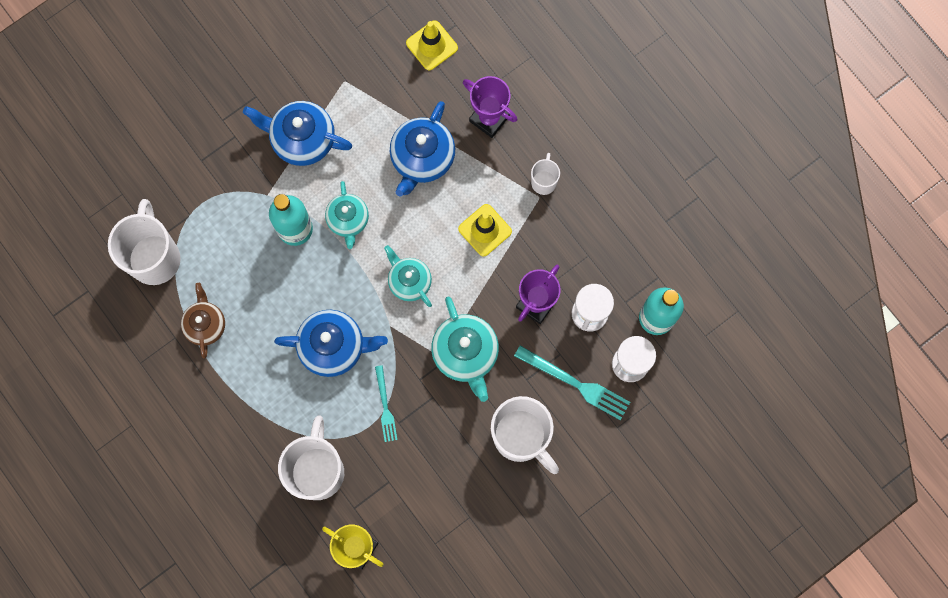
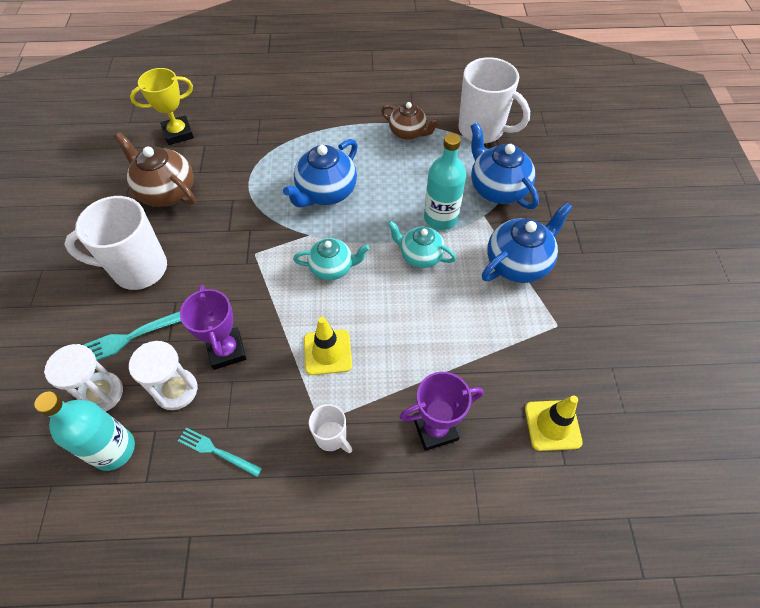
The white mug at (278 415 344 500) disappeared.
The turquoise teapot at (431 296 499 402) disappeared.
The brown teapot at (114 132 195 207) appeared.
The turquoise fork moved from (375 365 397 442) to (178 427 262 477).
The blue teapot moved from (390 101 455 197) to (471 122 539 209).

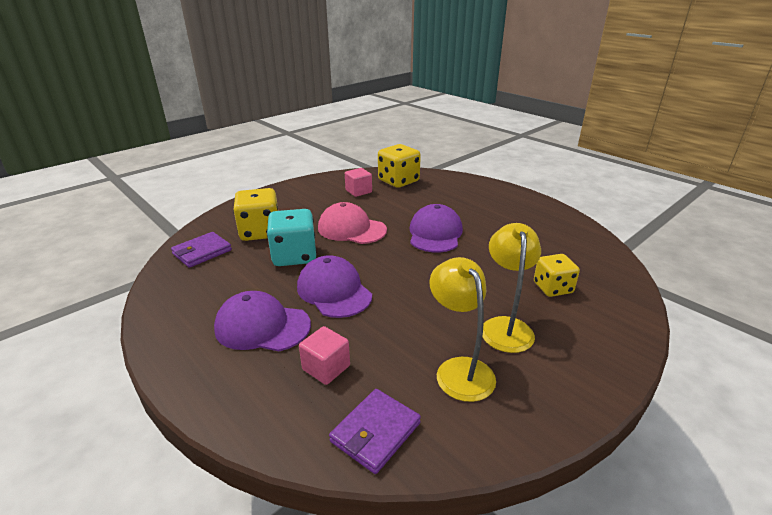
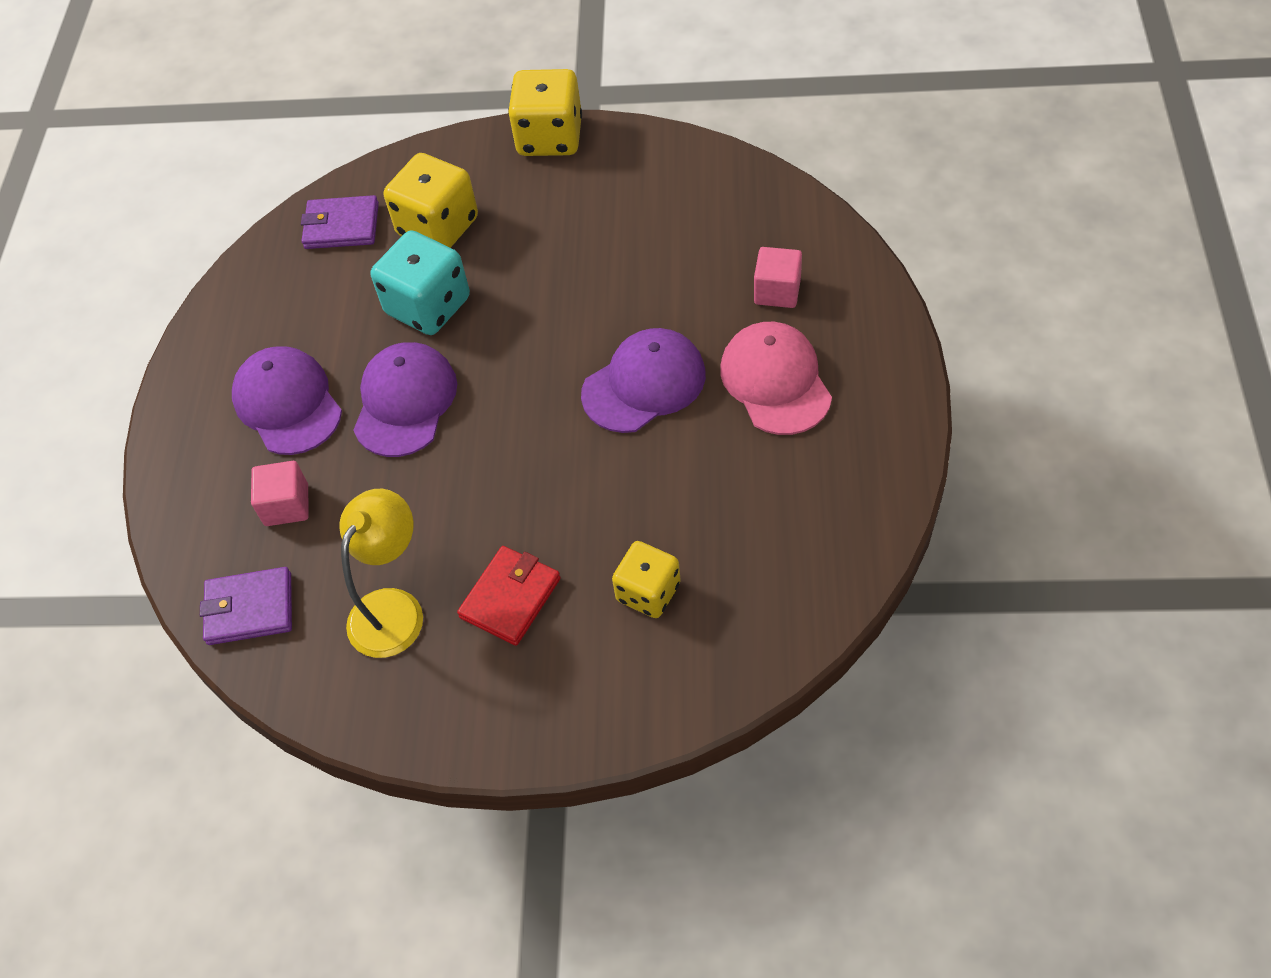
The pink cap moved from (318 202 387 244) to (720 322 832 435).
The pink cube moved from (345 168 372 197) to (754 247 802 308).
The yellow dice moved from (378 144 421 188) to (508 69 582 156).
The yellow lamp at (482 223 541 353) was replaced by the red wallet at (457 546 561 646).

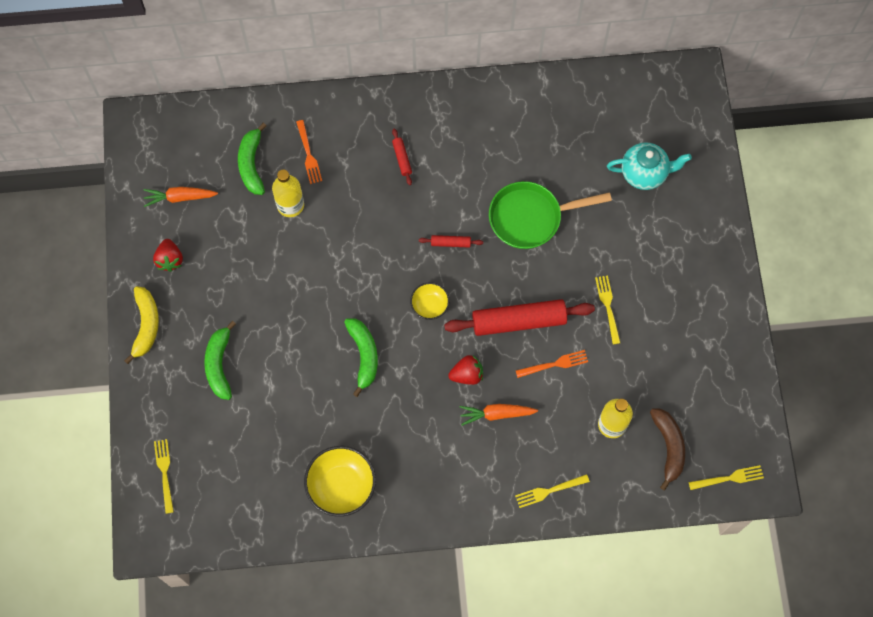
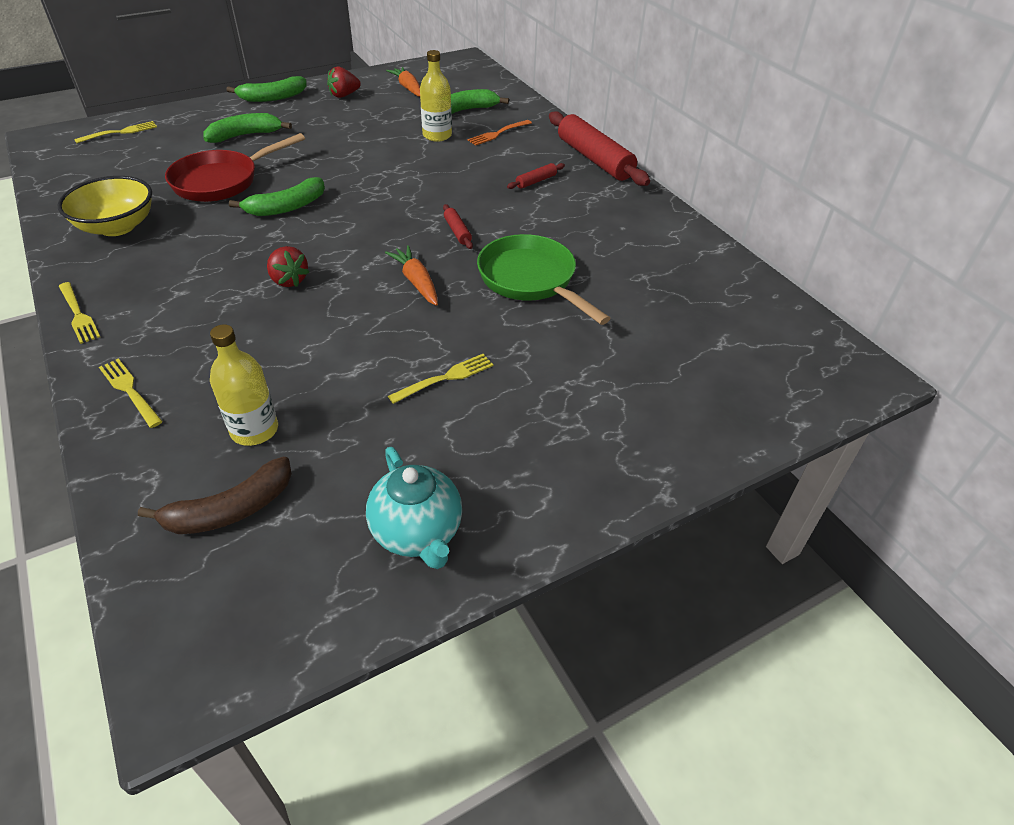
The yellow bowl at (410 282 450 320) disappeared.
The orange fork at (516 350 588 378) disappeared.
The red pan at (165 133 305 202) appeared.
The red rolling pin moved from (444 299 595 336) to (549 111 650 186).
The orange carrot moved from (460 404 538 426) to (385 245 438 306).
The turquoise teapot moved from (607 142 692 190) to (366 447 462 569).
The yellow fork moved from (689 465 764 490) to (59 282 100 344).
The yellow banana at (124 286 159 364) became the green banana at (227 76 307 102).

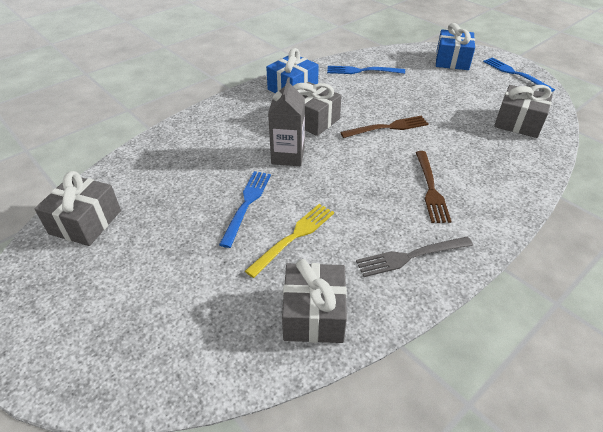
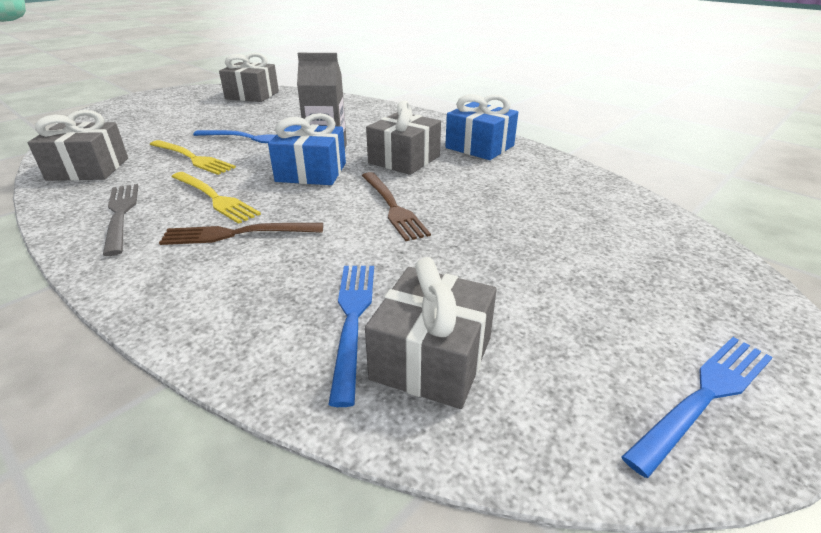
The yellow fork at (172 172 261 224) appeared.
The blue fork moved from (327 66 405 74) to (328 266 374 407).
The blue gift moved from (436 23 475 70) to (268 113 346 185).

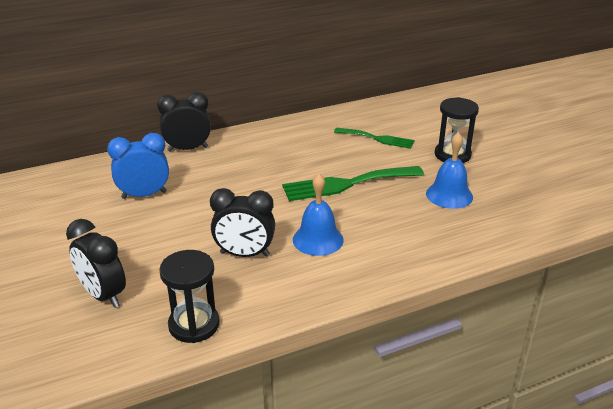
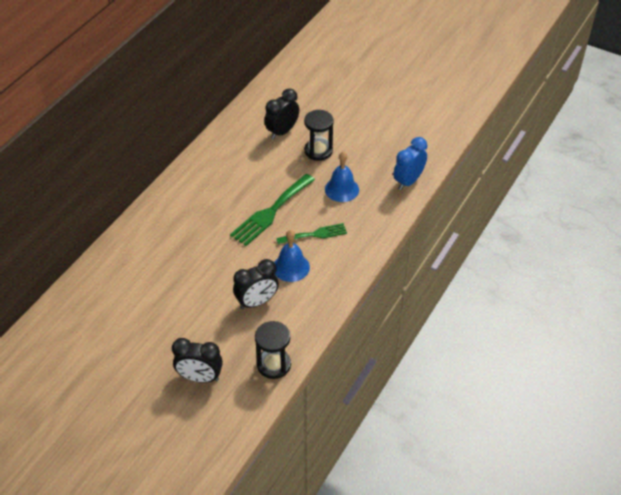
The blue clock moved from (107 133 169 199) to (393 137 427 190).
The black clock moved from (157 92 211 152) to (264 88 299 139).
The green fork moved from (334 128 414 149) to (276 223 347 244).

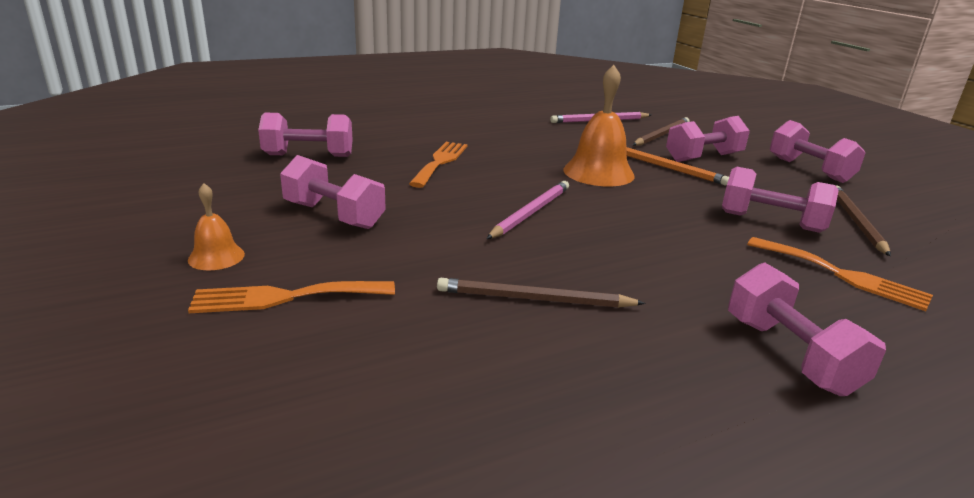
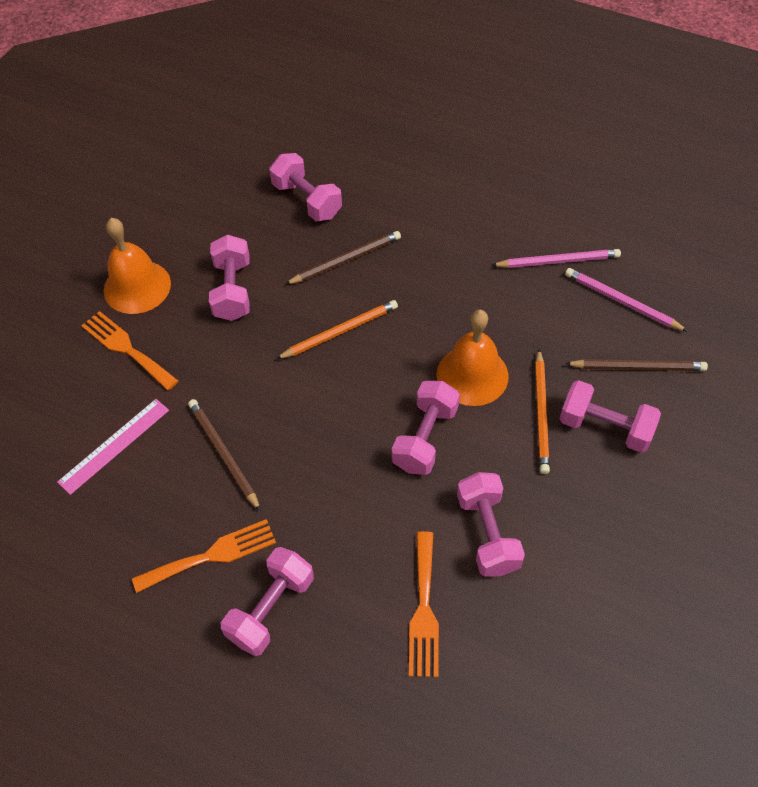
The pink ruler at (57 399 169 495) appeared.
The orange pencil at (276 300 398 359) appeared.
The orange fork moved from (409 142 468 188) to (132 519 276 593).
The pink pencil moved from (486 181 569 239) to (492 249 621 268).
The pink dumbbell moved from (770 120 865 183) to (392 381 460 475).
The brown pencil moved from (836 185 891 256) to (285 231 401 285).
The orange bell at (188 183 245 270) changed to 1.87 times the size.

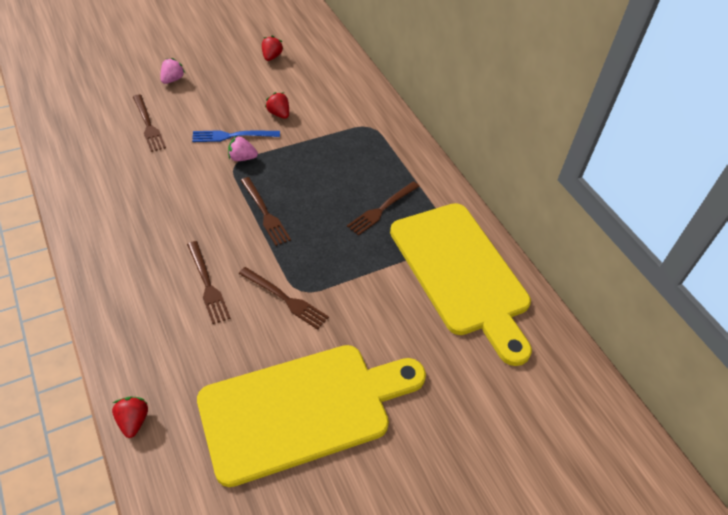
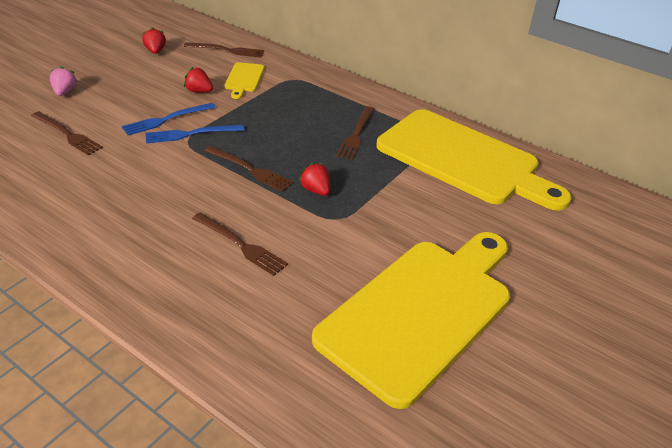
The yellow cutting board at (225 62 264 99) appeared.
The red strawberry moved from (112 397 148 438) to (299 162 330 196).
The brown fork moved from (239 267 329 330) to (183 42 264 58).
The pink strawberry at (228 135 258 161) was replaced by the blue fork at (146 125 245 143).

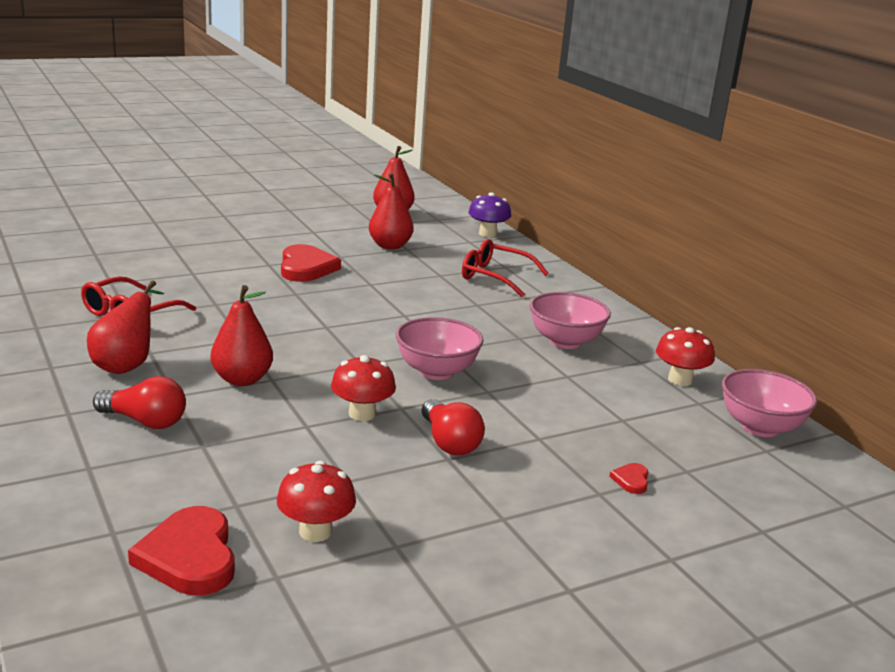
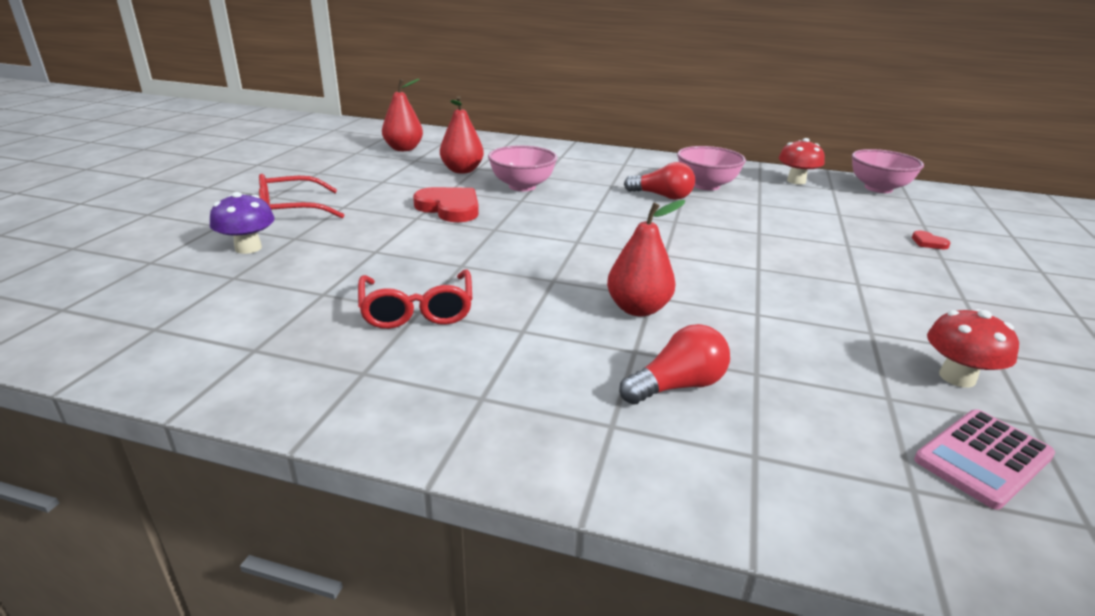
The red pear at (87 280 164 374) disappeared.
The red mushroom at (331 355 396 421) disappeared.
The pink bowl moved from (396 317 484 380) to (488 146 557 191).
The red light bulb moved from (422 399 485 455) to (624 162 695 200).
The red glasses moved from (462 239 549 297) to (259 174 344 218).
The purple mushroom moved from (468 192 511 237) to (210 192 275 254).
The red heart at (128 506 235 595) was replaced by the pink calculator at (914 409 1055 510).

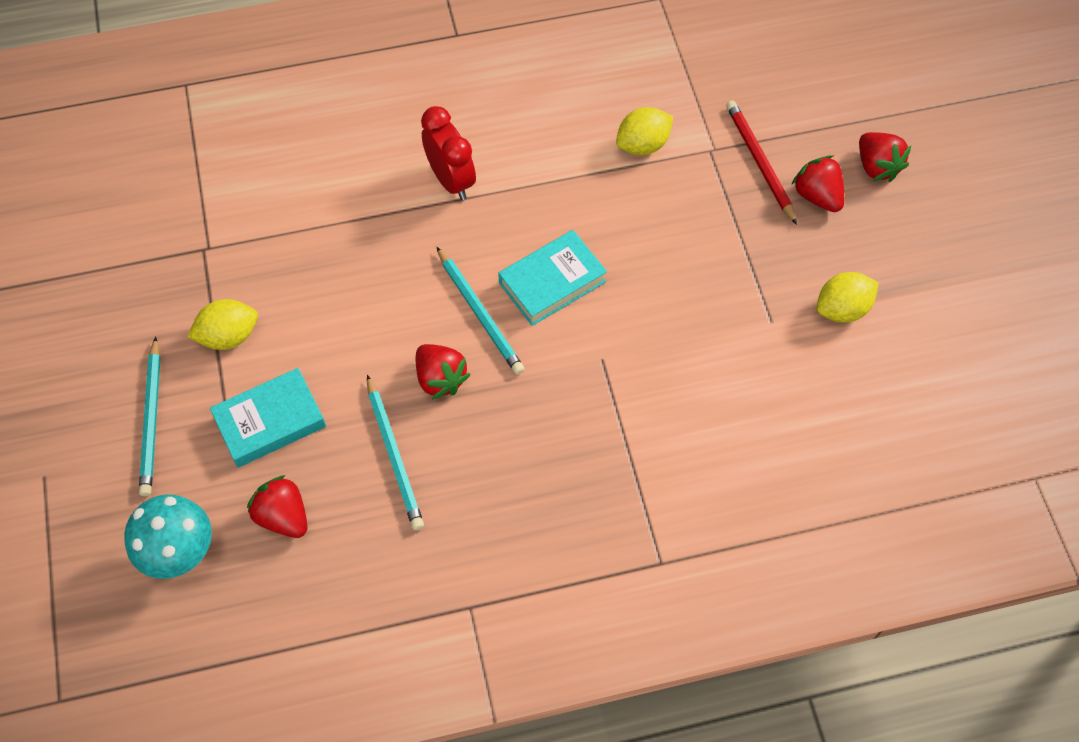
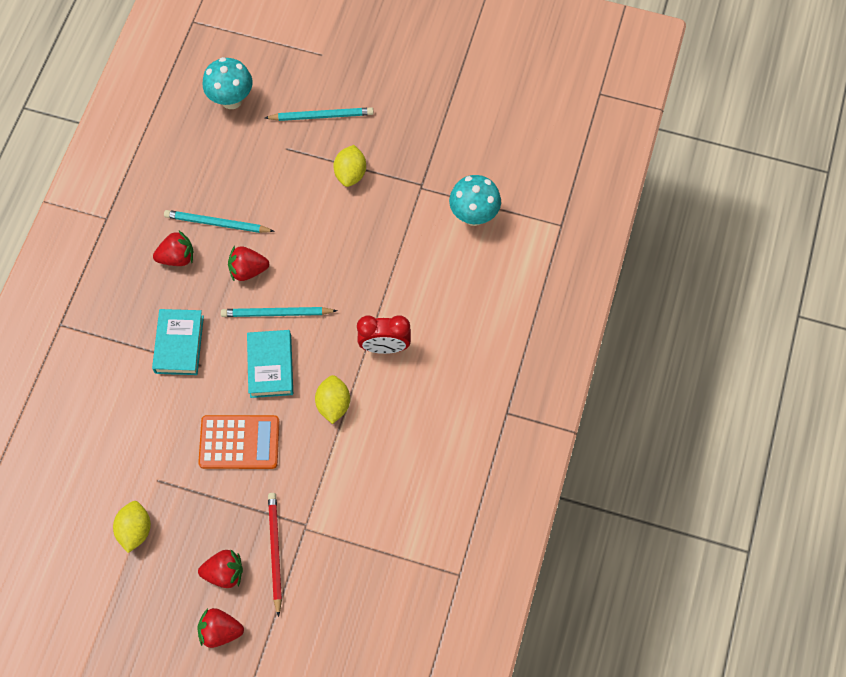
The orange calculator at (198 415 280 469) appeared.
The turquoise mushroom at (449 175 501 226) appeared.
The turquoise book moved from (210 368 326 468) to (152 309 204 375).
The red strawberry moved from (247 475 307 538) to (153 231 194 266).
The yellow lemon moved from (616 107 673 155) to (315 375 350 424).
The turquoise pencil at (139 337 161 496) turned 150 degrees clockwise.
The red pencil at (726 100 797 225) turned 105 degrees counterclockwise.

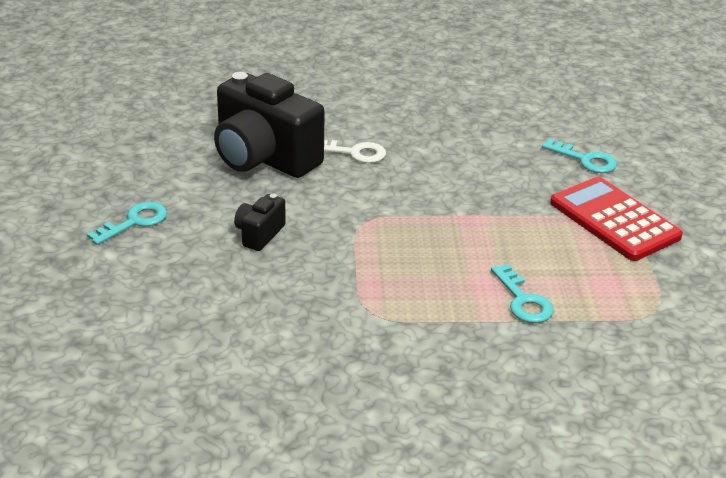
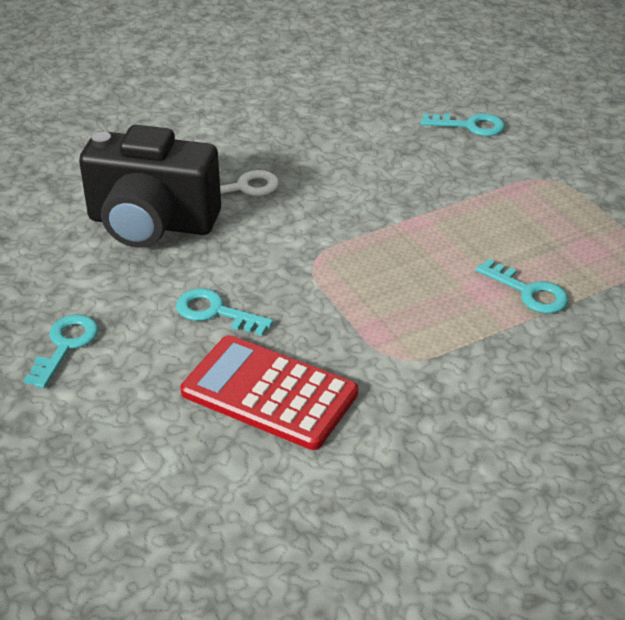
The red calculator moved from (550 177 683 261) to (181 335 358 450).
The black camera at (234 194 286 251) was replaced by the turquoise key at (176 288 273 336).

